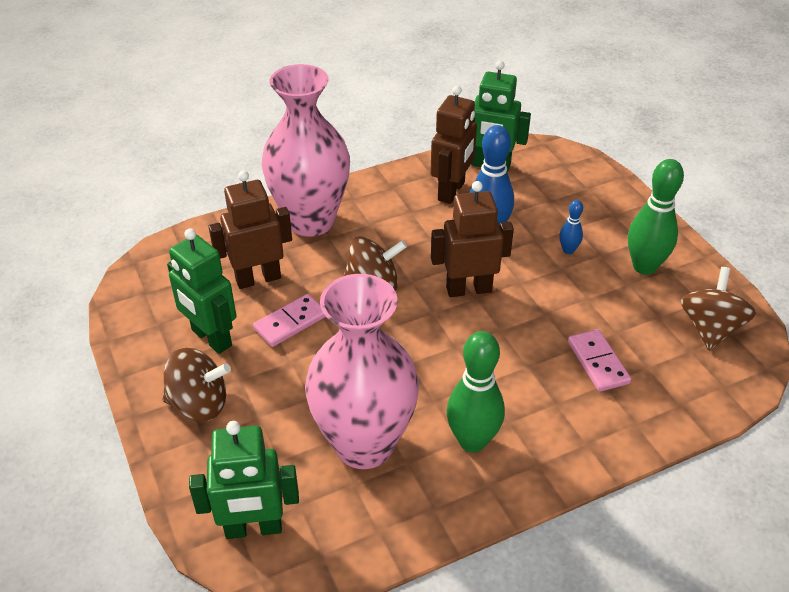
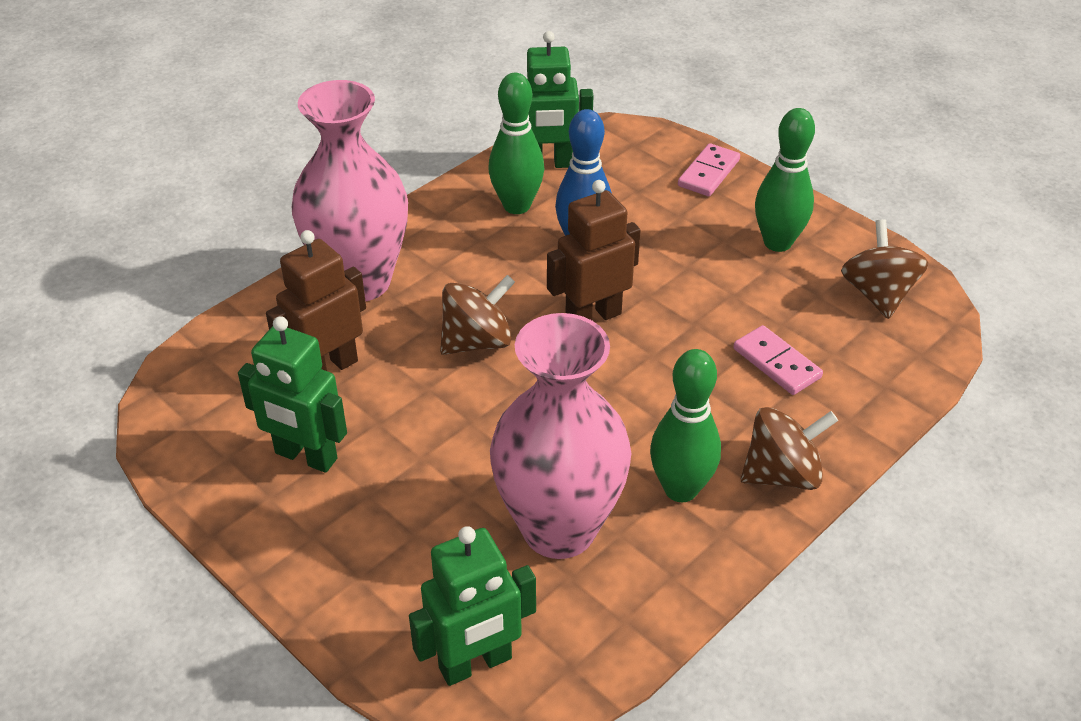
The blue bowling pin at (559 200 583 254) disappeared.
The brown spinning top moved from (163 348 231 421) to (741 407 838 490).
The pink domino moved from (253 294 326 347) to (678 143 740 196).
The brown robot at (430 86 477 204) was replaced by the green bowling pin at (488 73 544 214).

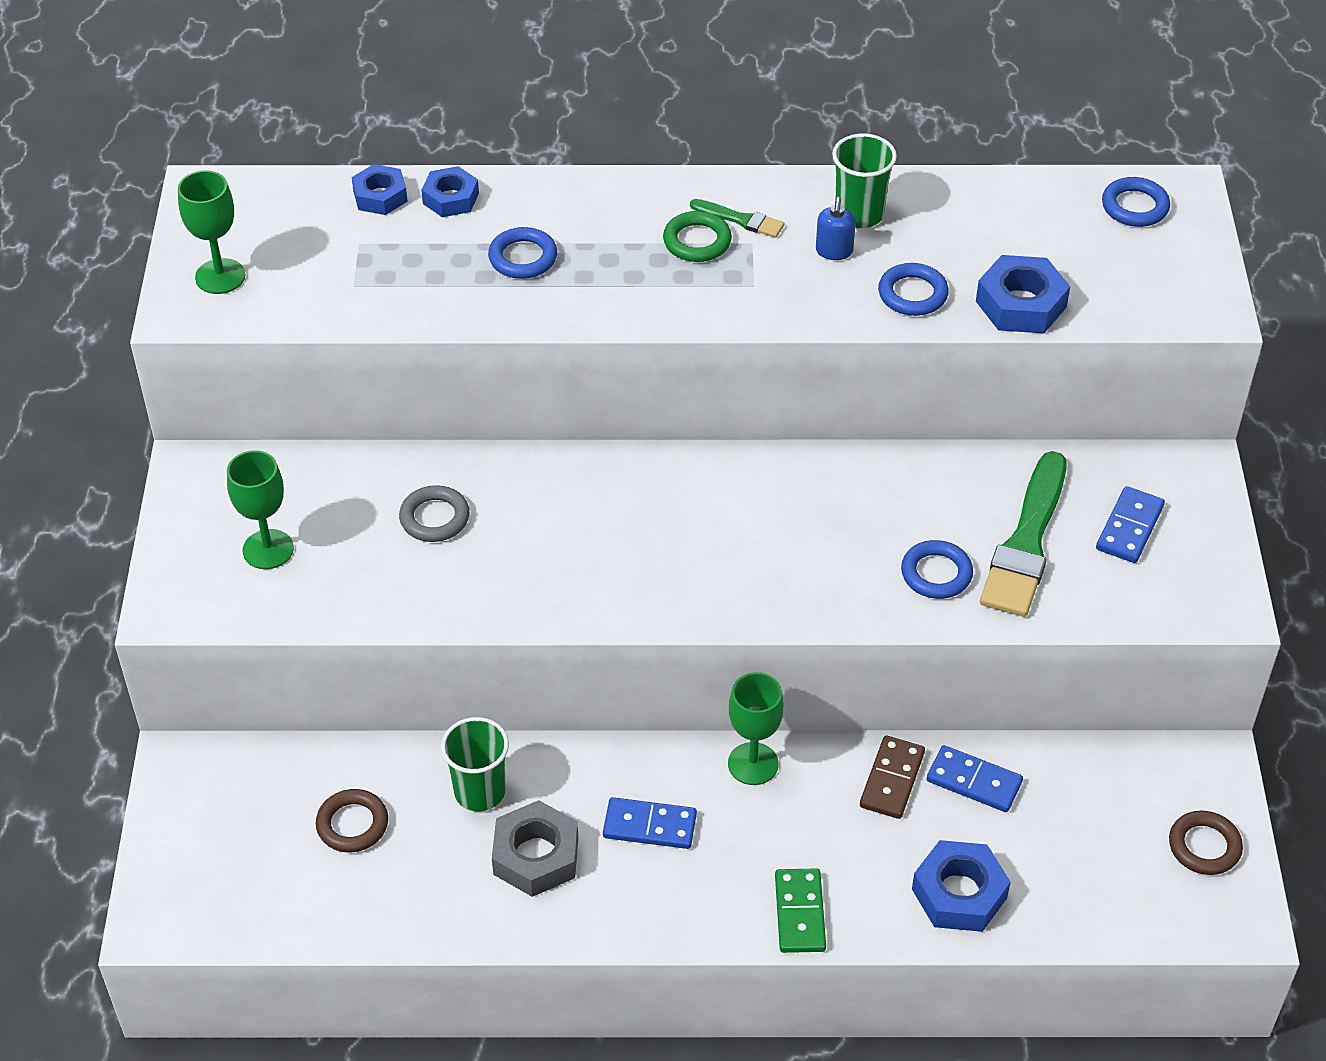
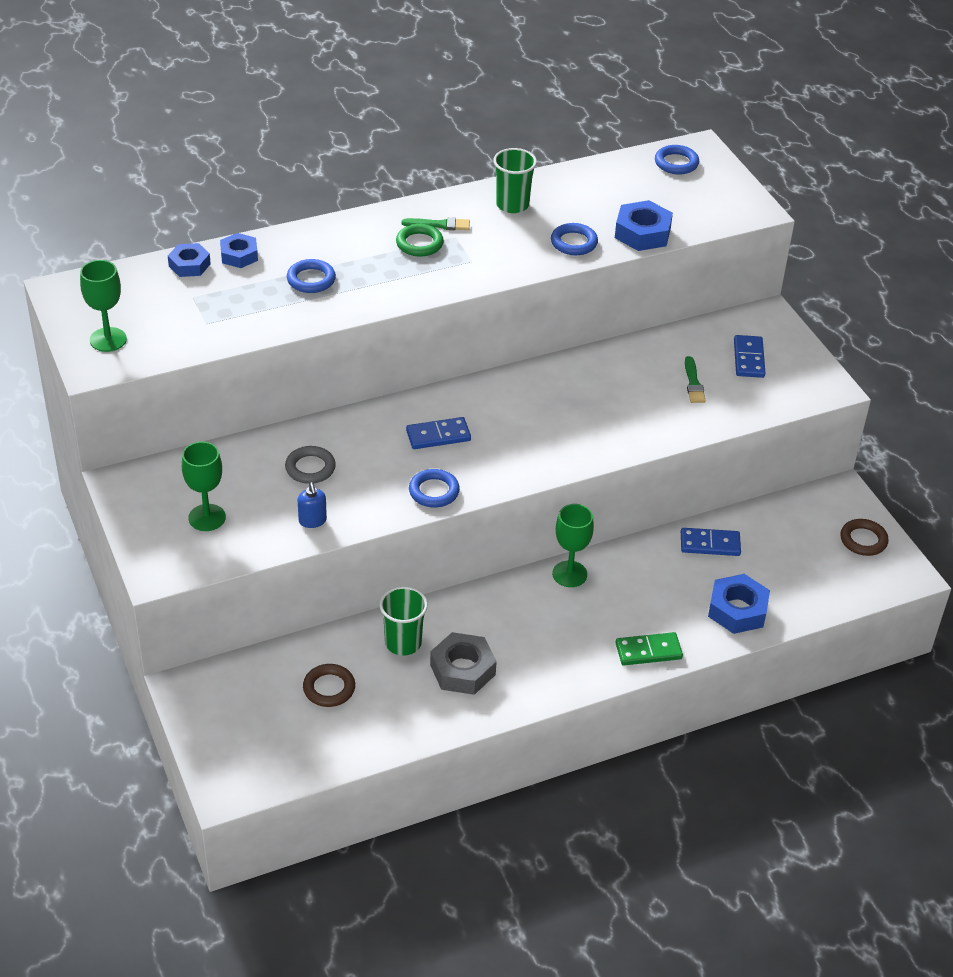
The brown domino at (860 736 925 819) disappeared.
The blue domino moved from (603 797 697 849) to (406 417 471 449).
The blue soap dispenser moved from (816 197 856 260) to (298 482 327 528).
The blue ring moved from (901 540 973 599) to (409 469 460 507).
The green domino at (775 868 826 953) turned 75 degrees counterclockwise.
The green brush at (980 451 1067 617) changed to 0.47 times the size.

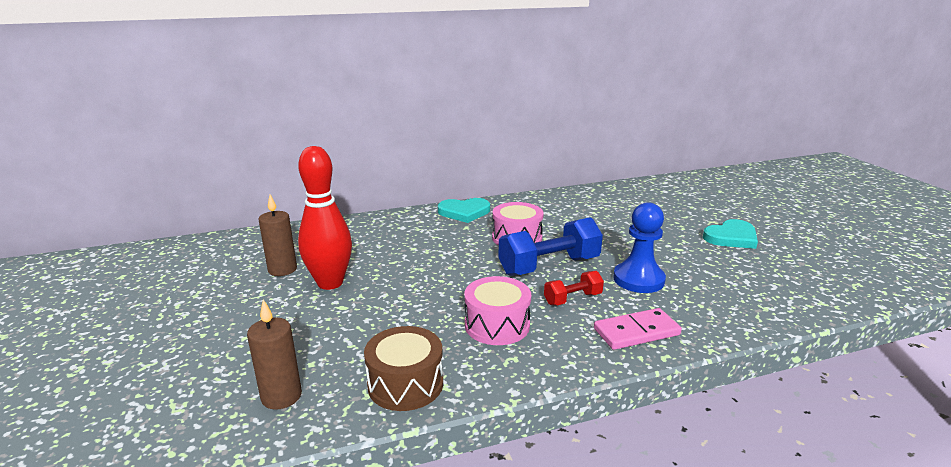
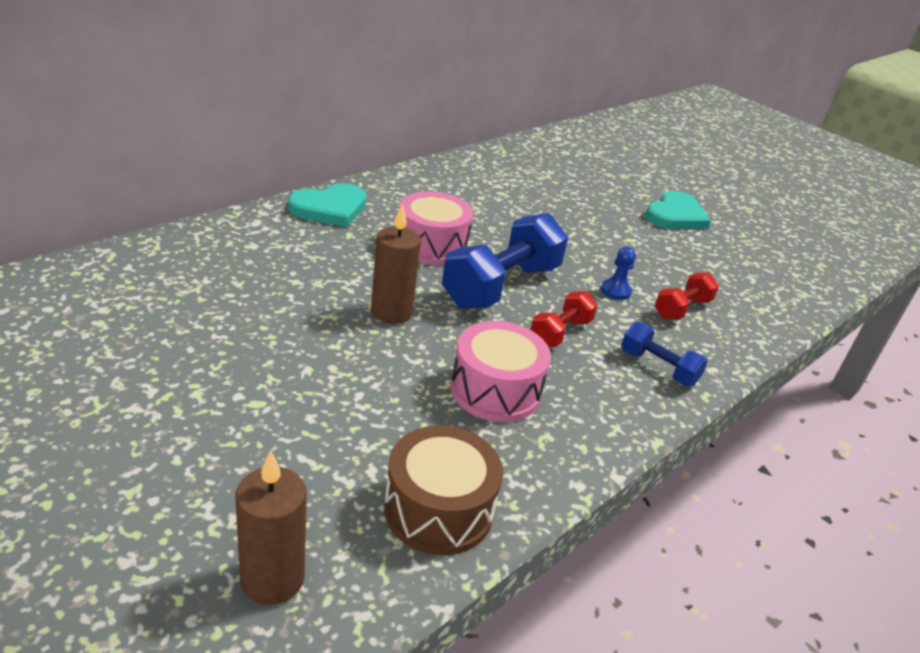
The red bowling pin at (298 146 352 290) disappeared.
The red dumbbell at (655 272 719 320) appeared.
The brown candle moved from (259 195 297 276) to (371 204 421 324).
The pink domino at (594 308 682 350) was replaced by the blue dumbbell at (621 322 708 386).
The blue pawn at (613 202 666 293) changed to 0.47 times the size.

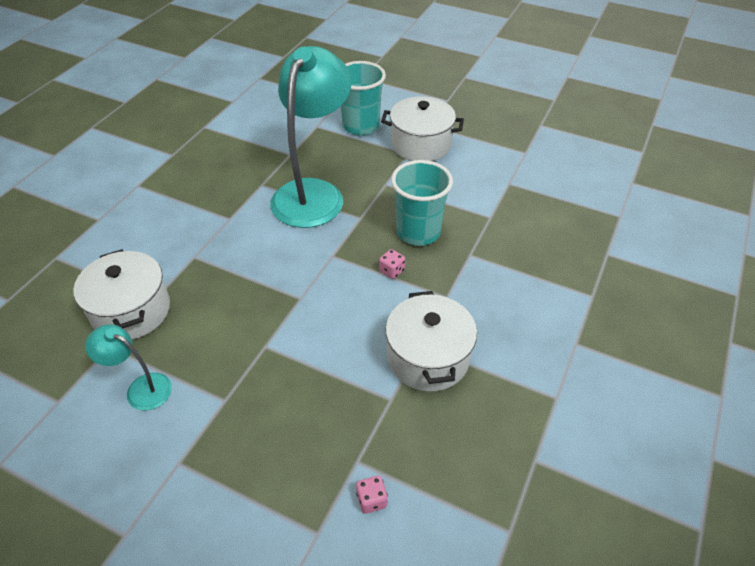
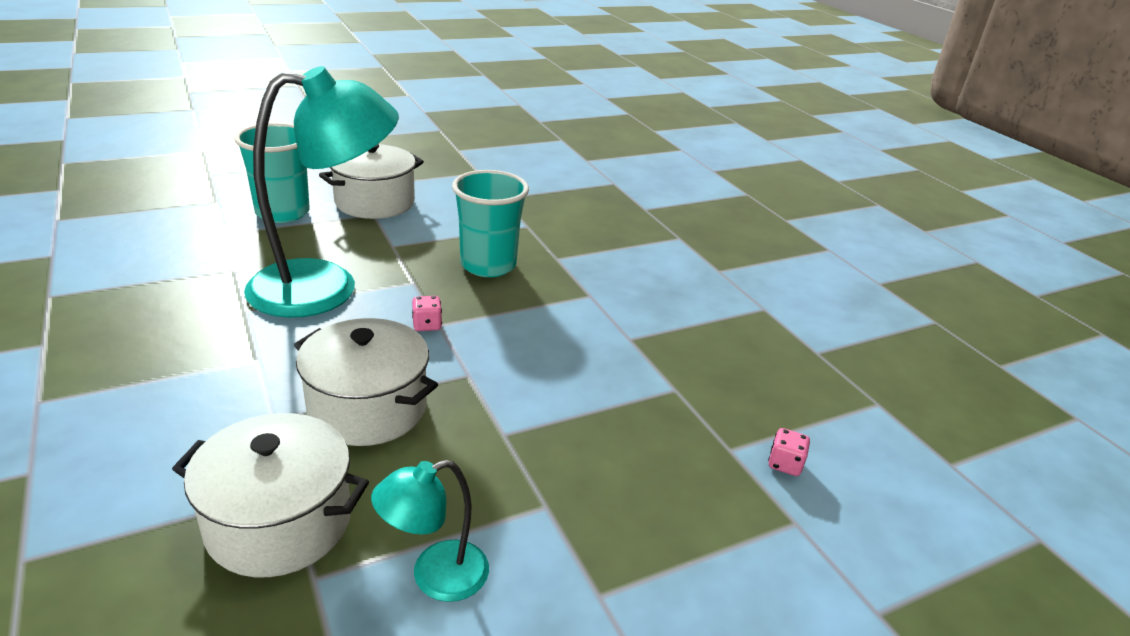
The pink dice moved from (379 249 405 279) to (412 296 442 331).
The white pot moved from (385 291 477 391) to (294 318 438 446).
The turquoise lamp at (270 46 351 228) turned 105 degrees clockwise.

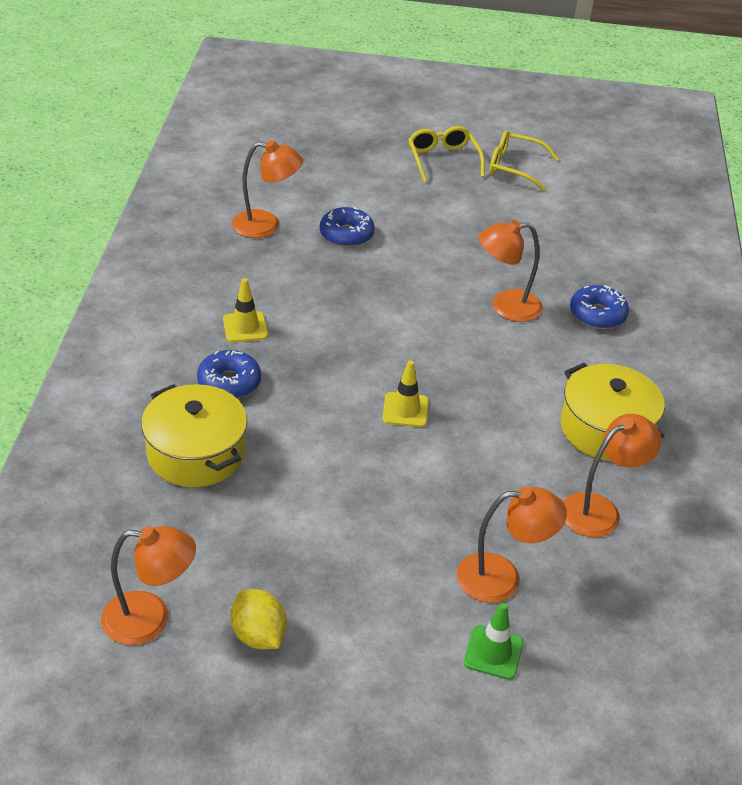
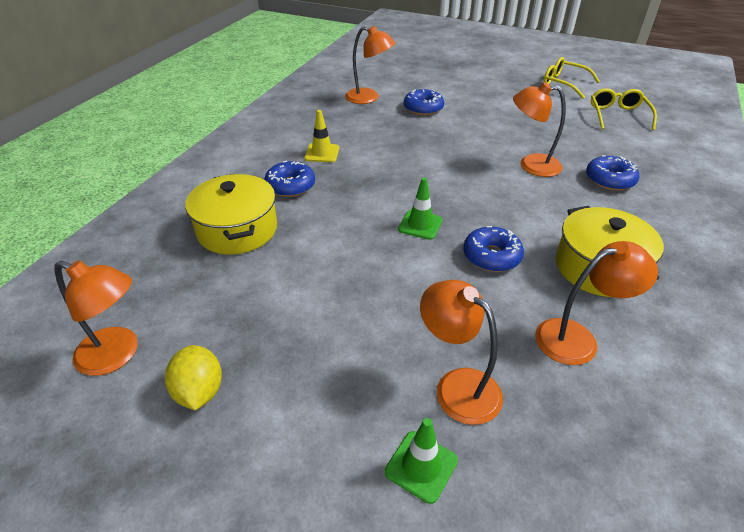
The blue donut at (463 226 524 272) appeared.
The yellow glasses moved from (408 126 485 183) to (591 88 657 131).
The yellow traffic cone at (383 360 429 427) became the green traffic cone at (398 177 443 240).
The orange lamp at (457 487 567 603) turned 150 degrees counterclockwise.

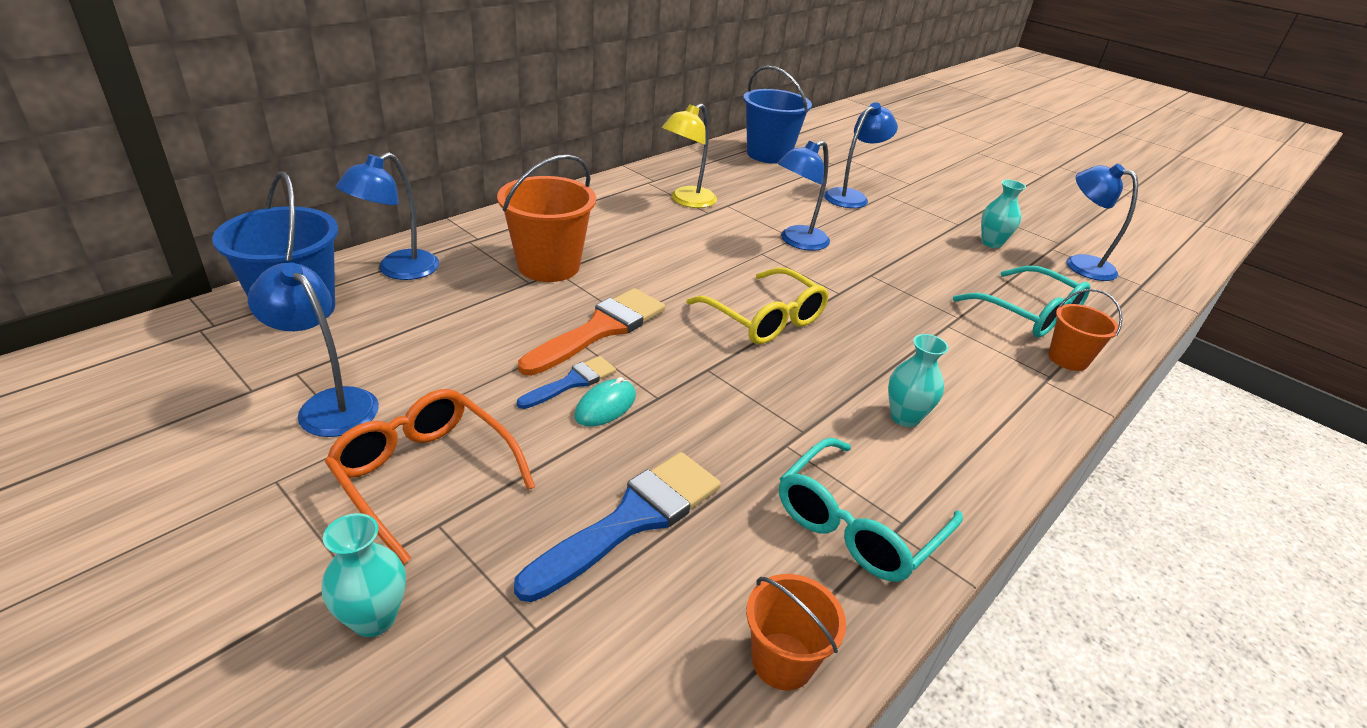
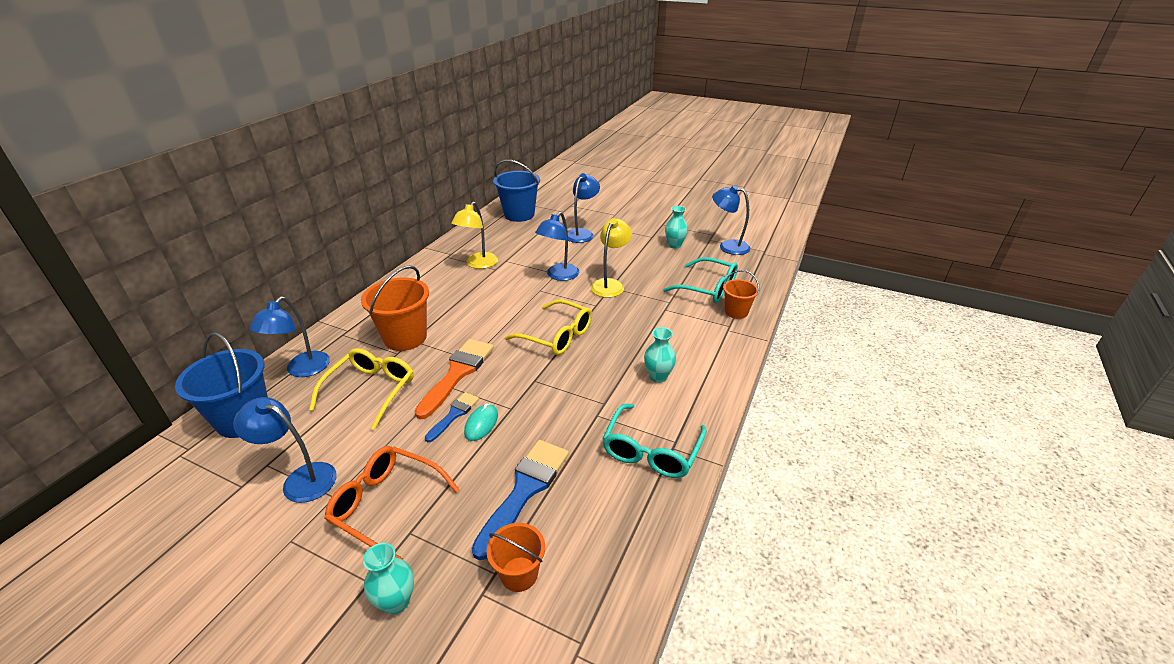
The yellow glasses at (309 348 414 430) appeared.
The yellow lamp at (591 218 632 298) appeared.
The orange bucket moved from (746 574 846 691) to (487 523 545 592).

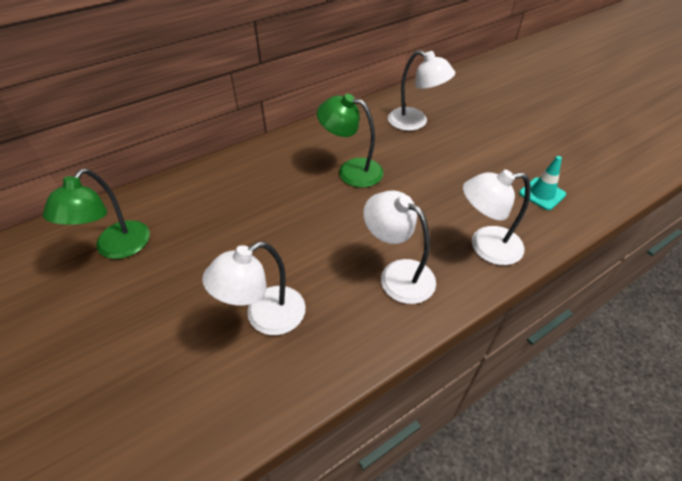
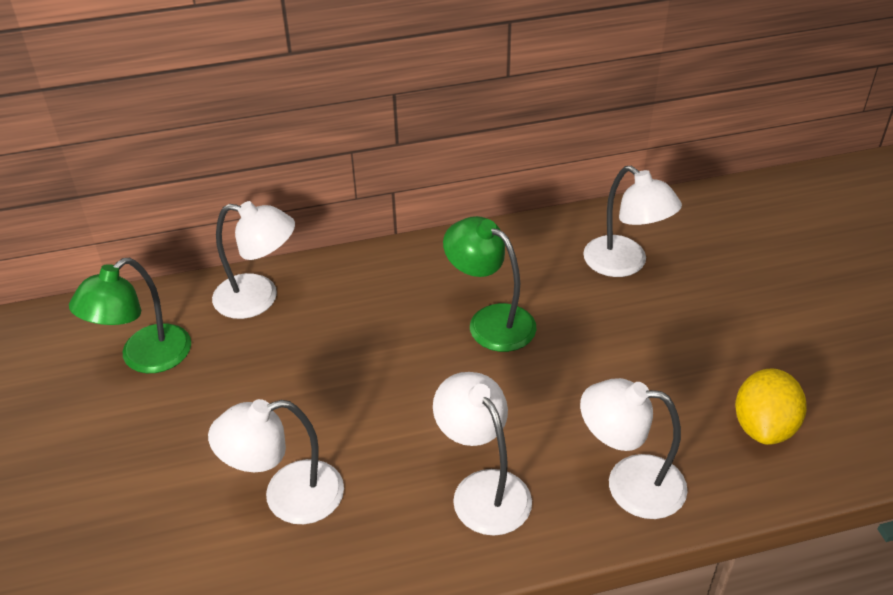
The white lamp at (212 201 295 319) appeared.
The turquoise traffic cone at (519 156 566 210) was replaced by the yellow lemon at (735 368 807 445).

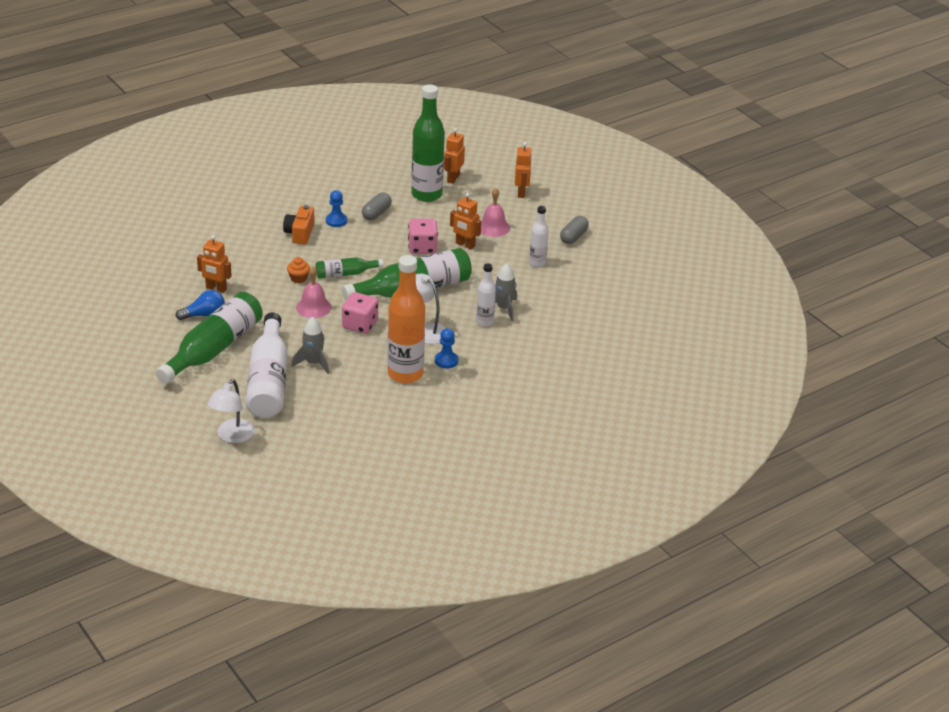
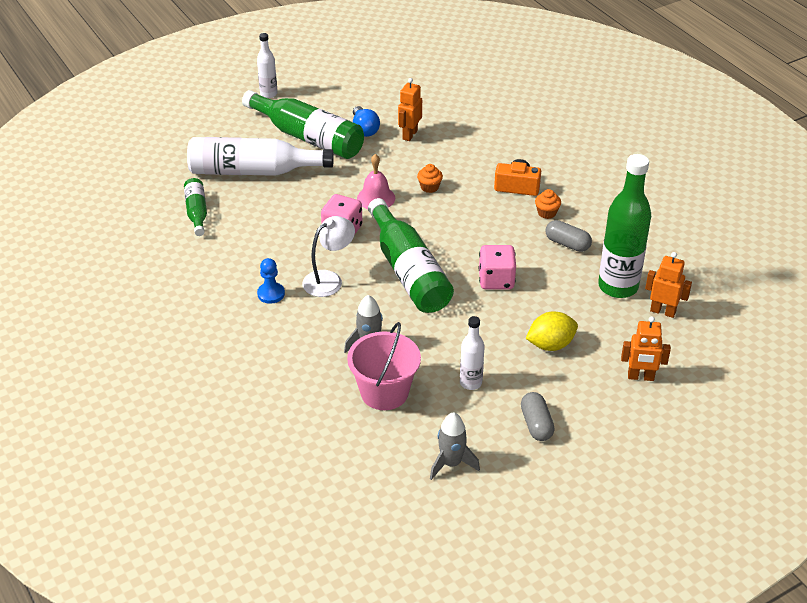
The white lamp at (207 379 255 443) disappeared.
The orange bottle at (387 255 425 383) disappeared.
The orange robot at (450 193 481 249) disappeared.
The pink bucket at (347 322 421 410) appeared.
The grey rocket moved from (292 316 329 374) to (430 412 480 480).
The green bottle moved from (316 257 384 279) to (184 178 207 236).
The white bottle moved from (476 263 496 326) to (257 33 277 98).
The blue pawn at (326 190 347 227) was replaced by the orange cupcake at (535 189 561 219).
The pink bell at (481 188 510 237) was replaced by the yellow lemon at (526 312 578 351).
The grey capsule at (560 216 589 244) turned 45 degrees clockwise.

